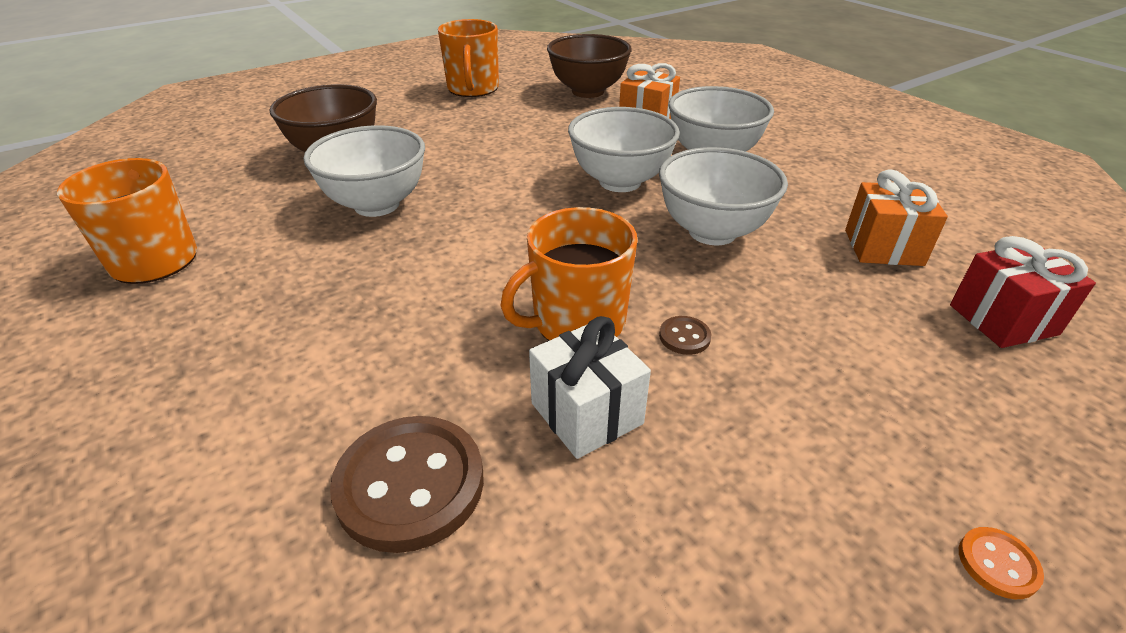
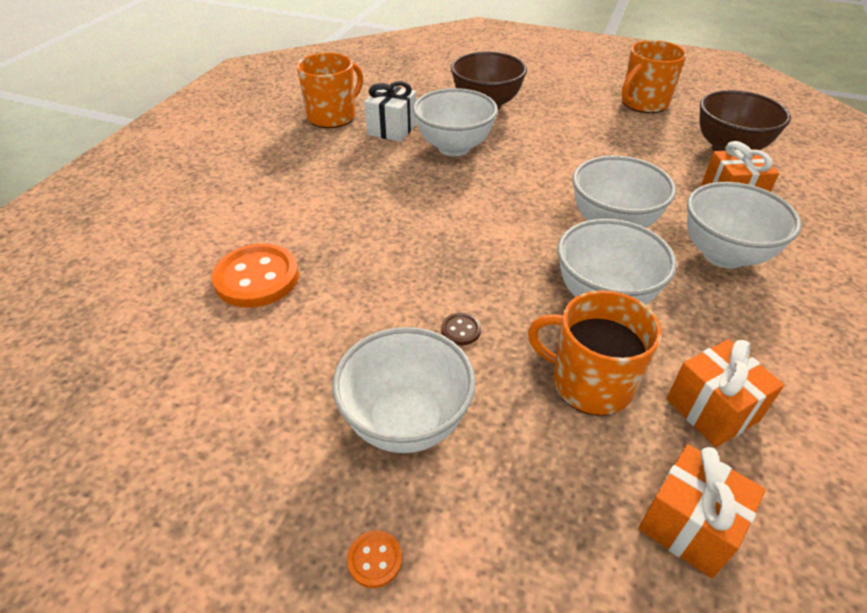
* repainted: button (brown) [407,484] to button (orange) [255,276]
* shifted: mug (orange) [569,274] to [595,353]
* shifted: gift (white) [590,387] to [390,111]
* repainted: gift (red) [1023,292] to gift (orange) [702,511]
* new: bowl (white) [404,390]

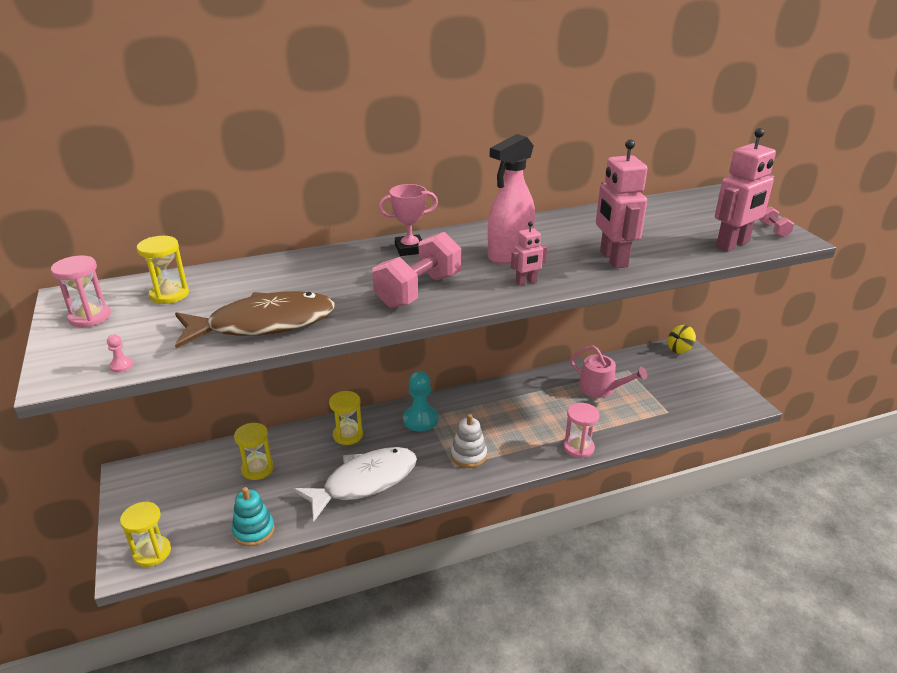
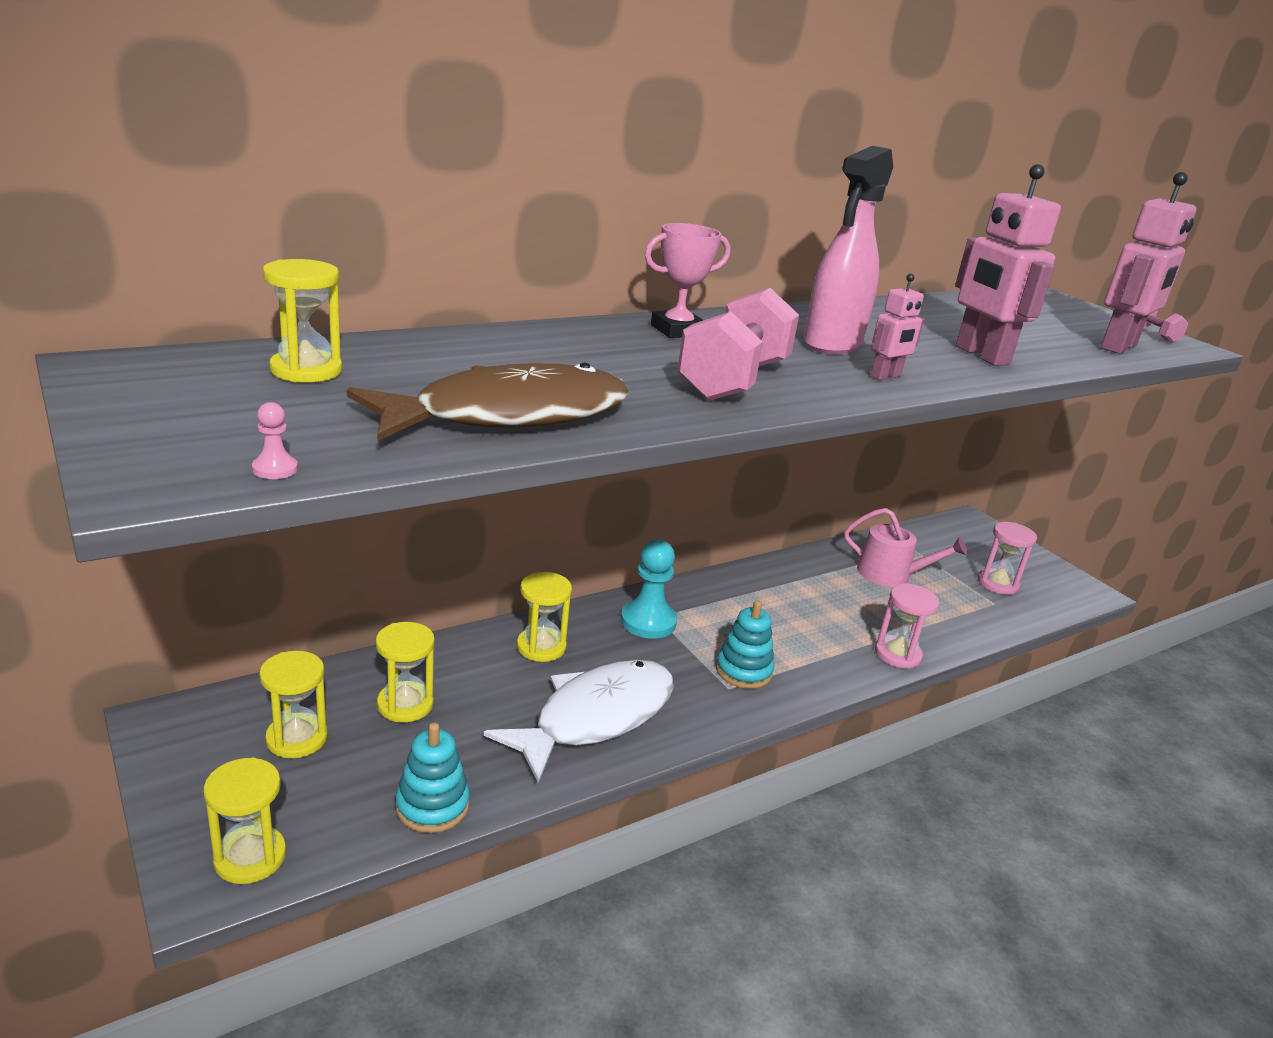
* shifted: hourglass (pink) [81,291] to [1007,558]
* repainted: stacking toy (white) [469,441] to stacking toy (turquoise) [745,644]
* gone: spinning top (yellow) [682,339]
* new: hourglass (yellow) [293,704]

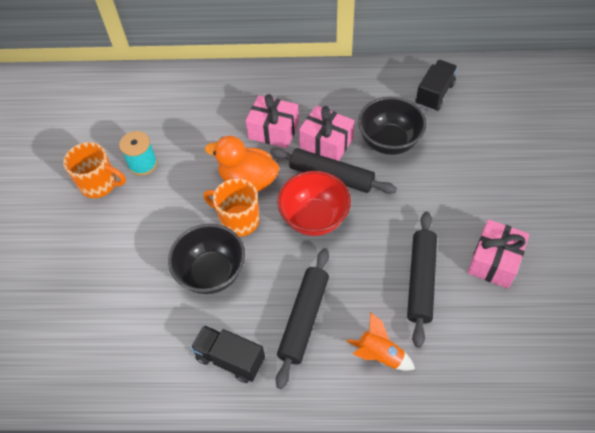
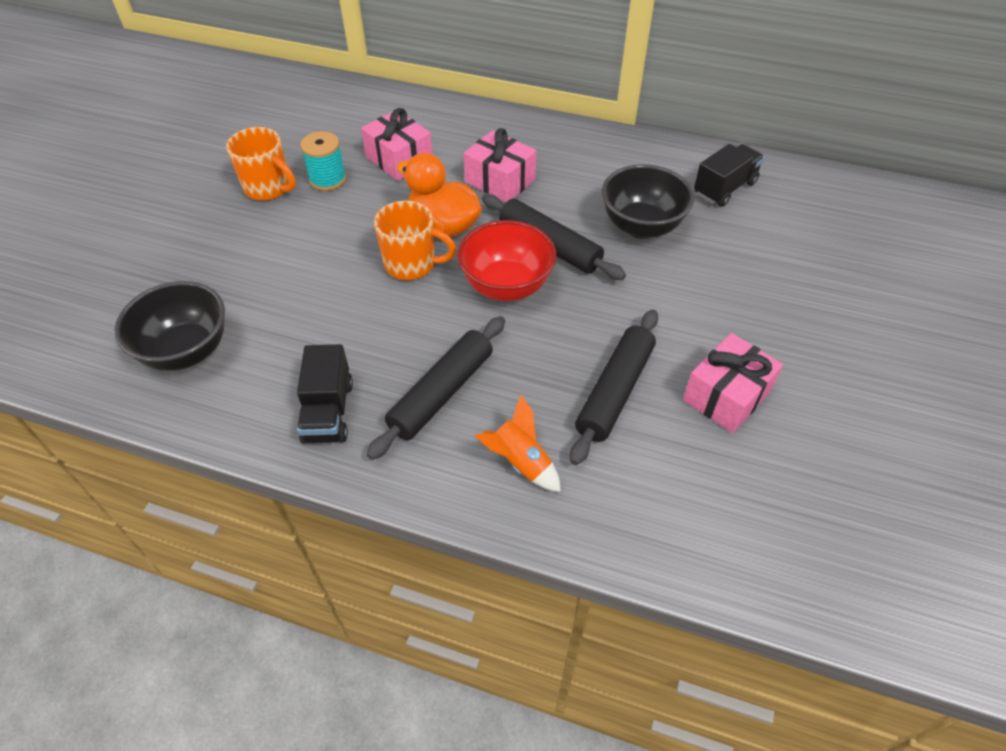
* shifted: bowl (black) [206,259] to [169,326]
* rotated: truck (black) [227,354] = [325,394] 135 degrees counterclockwise
* rotated: mug (orange) [231,207] = [415,240] 150 degrees clockwise
* shifted: gift (pink) [326,133] to [397,144]

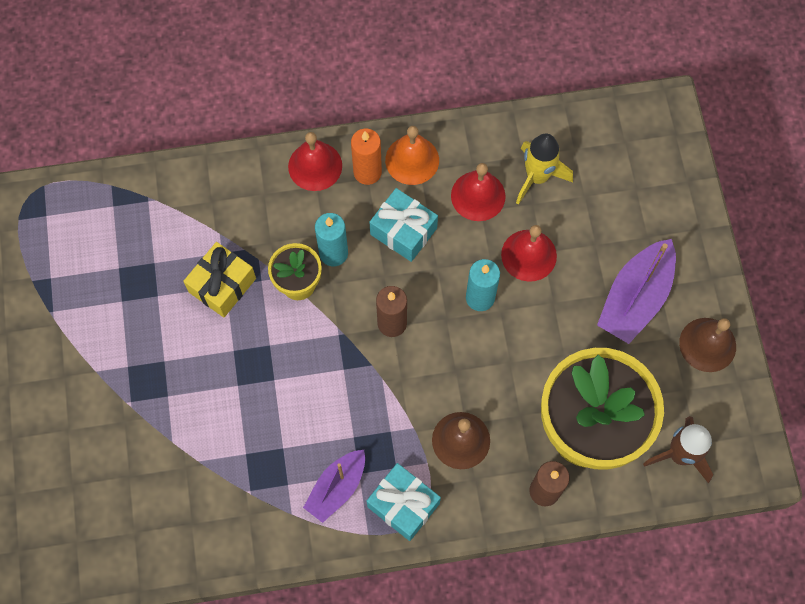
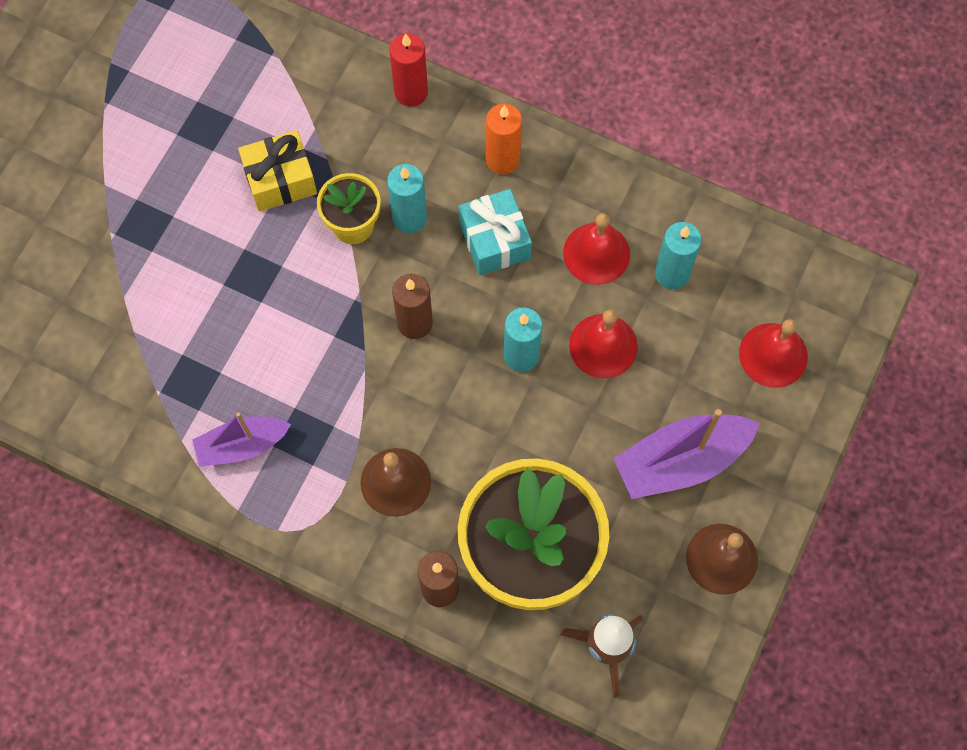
* shifted: bell (red) [315,161] to [773,353]
* gone: gift (turquoise) [404,502]
* gone: bell (orange) [412,155]
* swapped: rocket (yellow) [544,169] to candle (turquoise) [678,255]
* new: candle (red) [408,70]

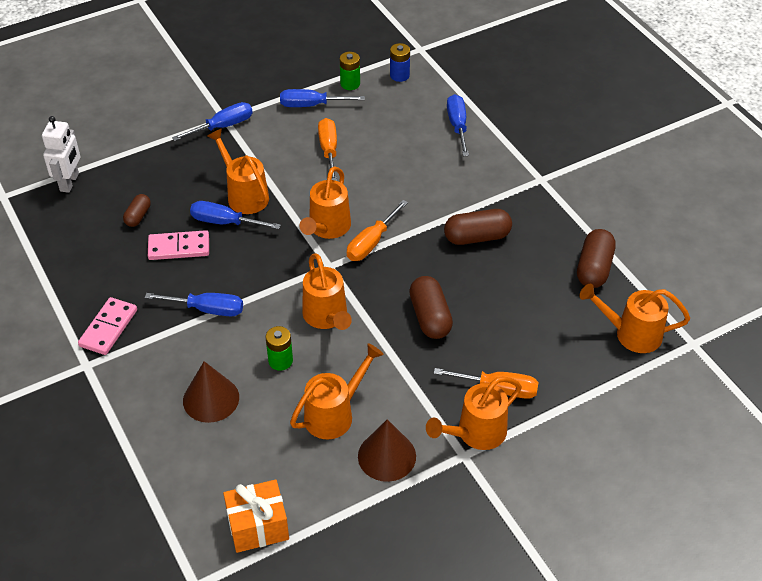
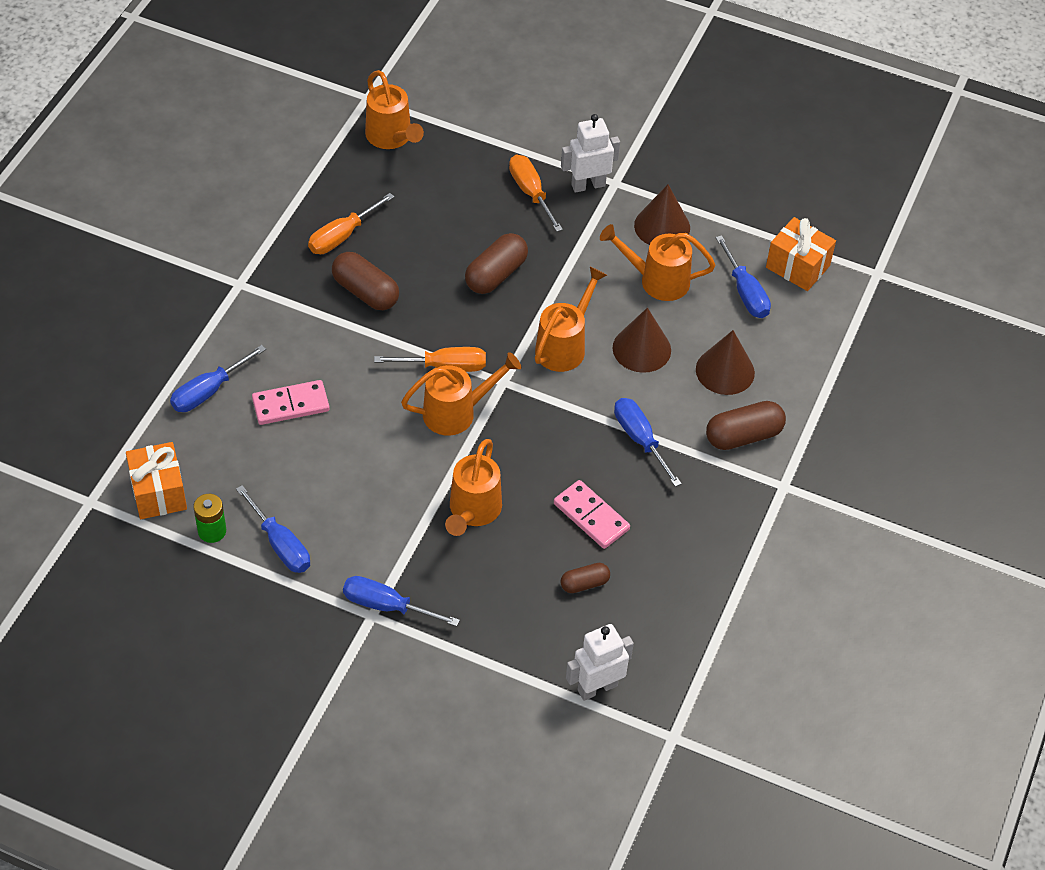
* shifted: domino (pink) [107,326] to [291,402]
* shifted: screwdriver (blue) [235,215] to [743,276]
* swapped: battery (green) [279,348] to cone (brown) [641,340]
* shifted: screwdriver (orange) [327,149] to [351,223]
* swapped: battery (blue) [400,62] to gift (orange) [156,480]
* swapped: watering can (orange) [474,413] to robot (white) [590,153]
* shifted: capsule (brown) [596,258] to [746,425]

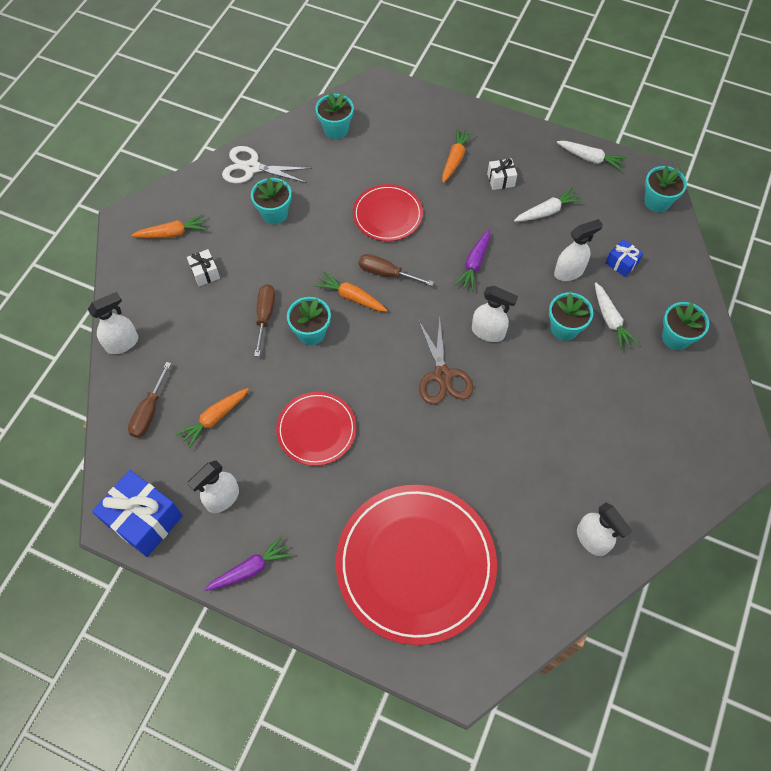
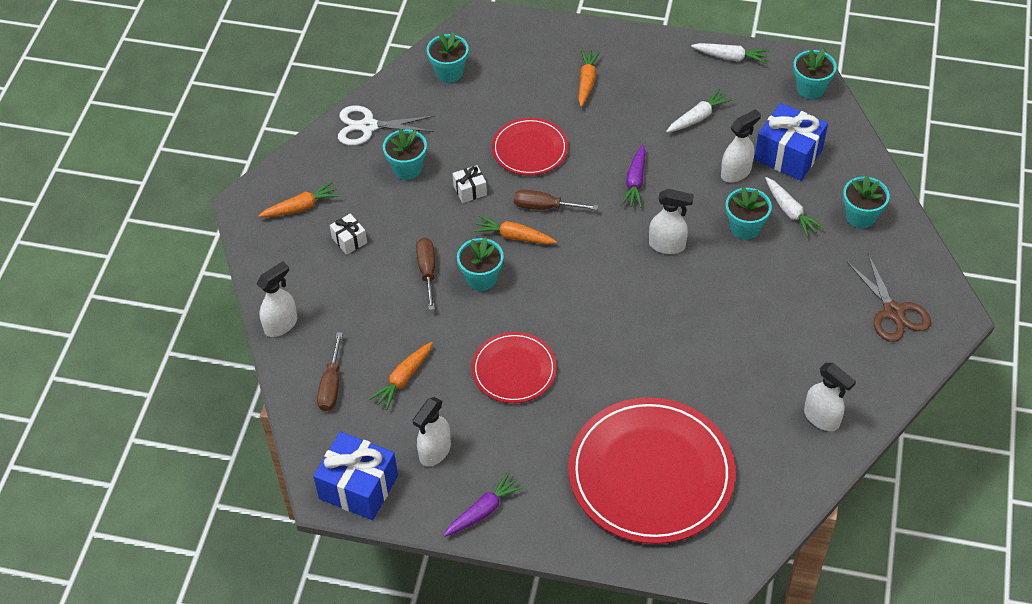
* shifted: scissors (brown) [445,361] to [889,298]
* shifted: gift (white) [502,174] to [469,184]
* scaled: gift (blue) [624,258] = [791,142] x2.00

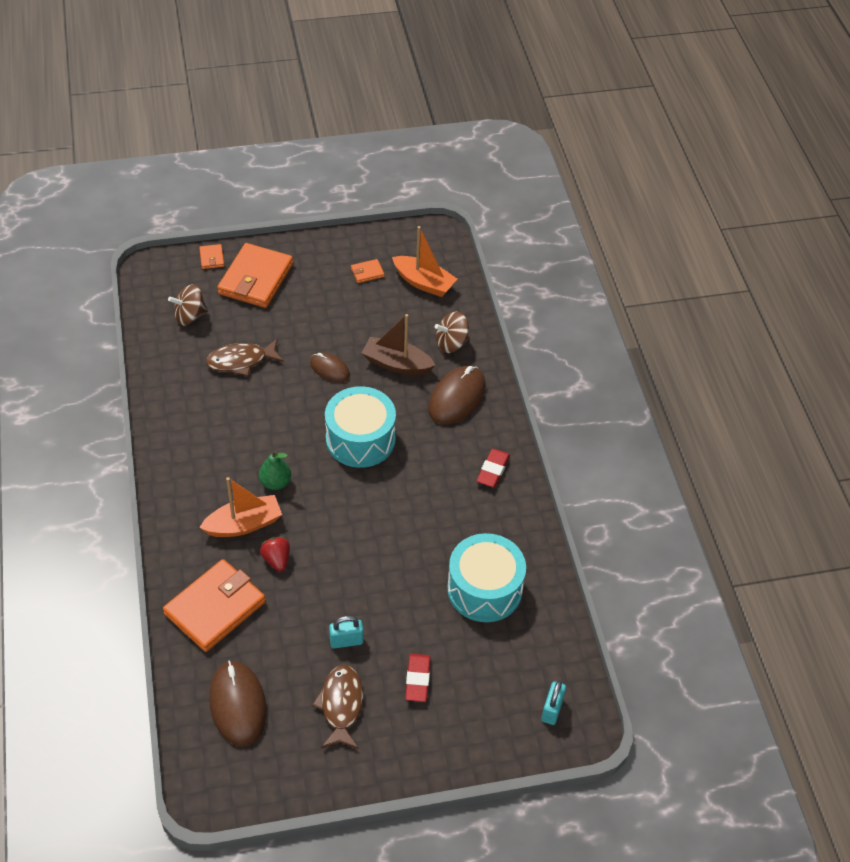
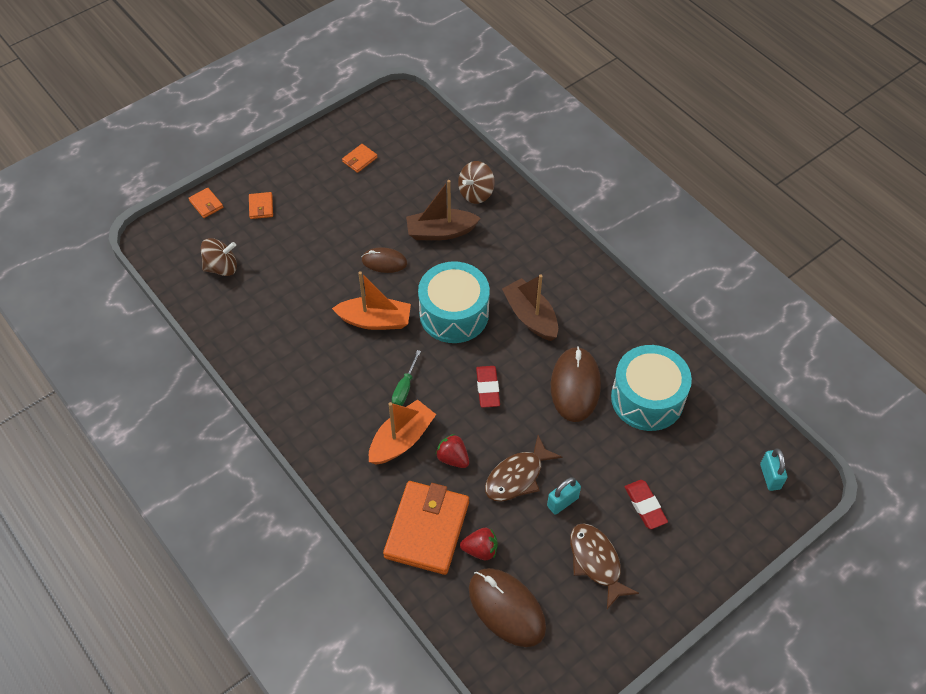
* rotated: spinning top (brown) [188,304] = [219,257] 150 degrees counterclockwise
* shifted: fish (brown) [245,357] to [523,468]
* scaled: wallet (orange) [255,275] = [261,205] x0.43
* swapped: pear (green) [275,470] to screwdriver (green) [406,378]
* shifted: boat (orange) [424,261] to [371,300]
* shifted: mouse (brown) [457,395] to [576,384]
* shifted: eraser (red) [493,468] to [488,387]
* new: strawberry (red) [479,544]
* new: boat (brown) [530,307]

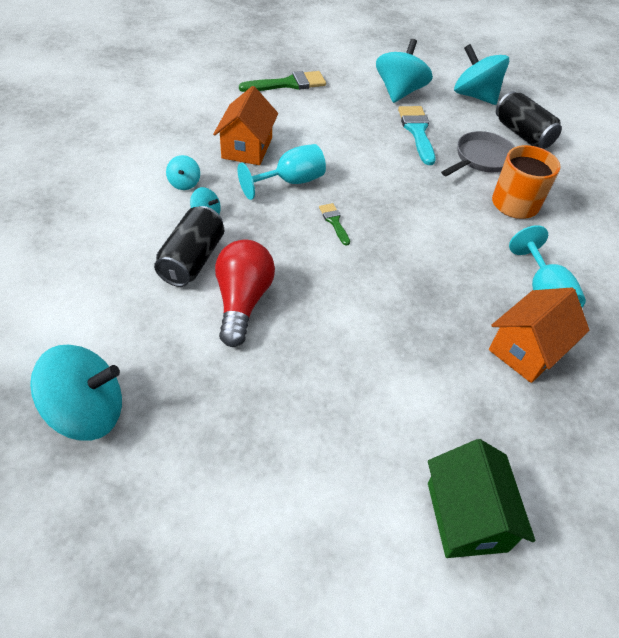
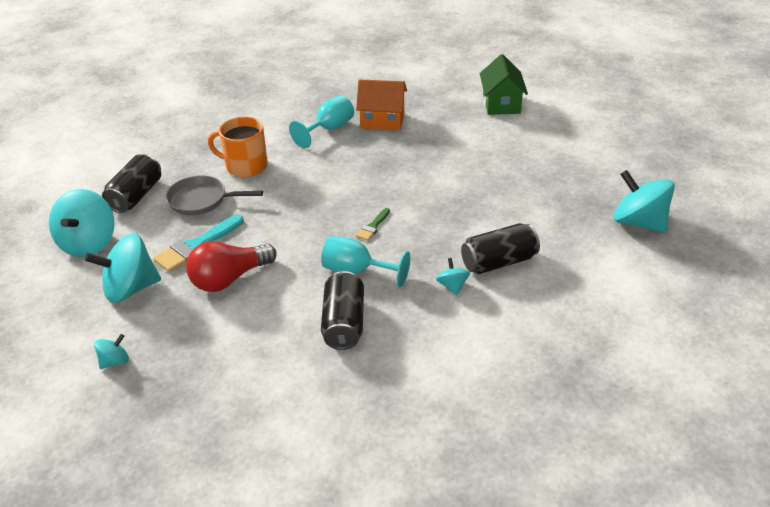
* shifted: spinning top (turquoise) [183,172] to [111,351]
* swapped: house (orange) [245,125] to can (black) [342,310]
* shifted: light bulb (red) [245,293] to [231,266]
* gone: brush (green) [282,81]
* rotated: house (green) [481,498] = [504,84] 45 degrees counterclockwise

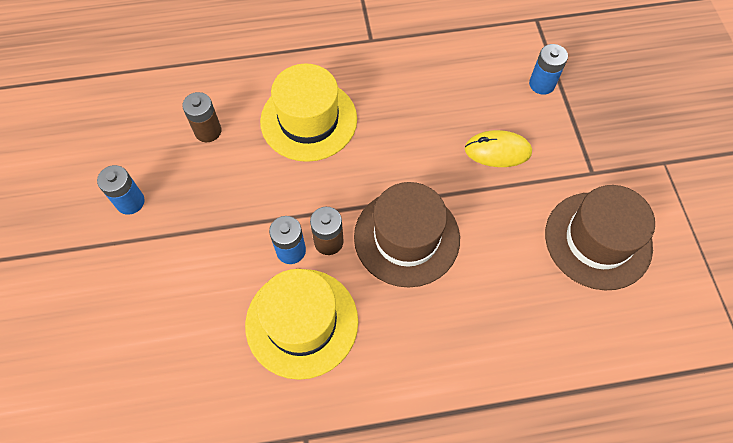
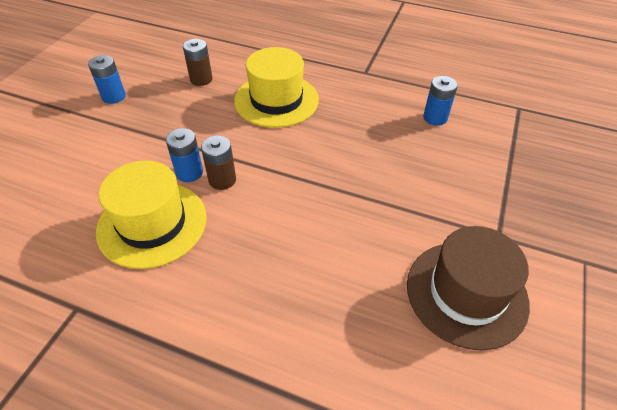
* gone: hat (brown) [407,235]
* gone: mouse (yellow) [498,148]
* shifted: battery (blue) [548,69] to [440,101]

